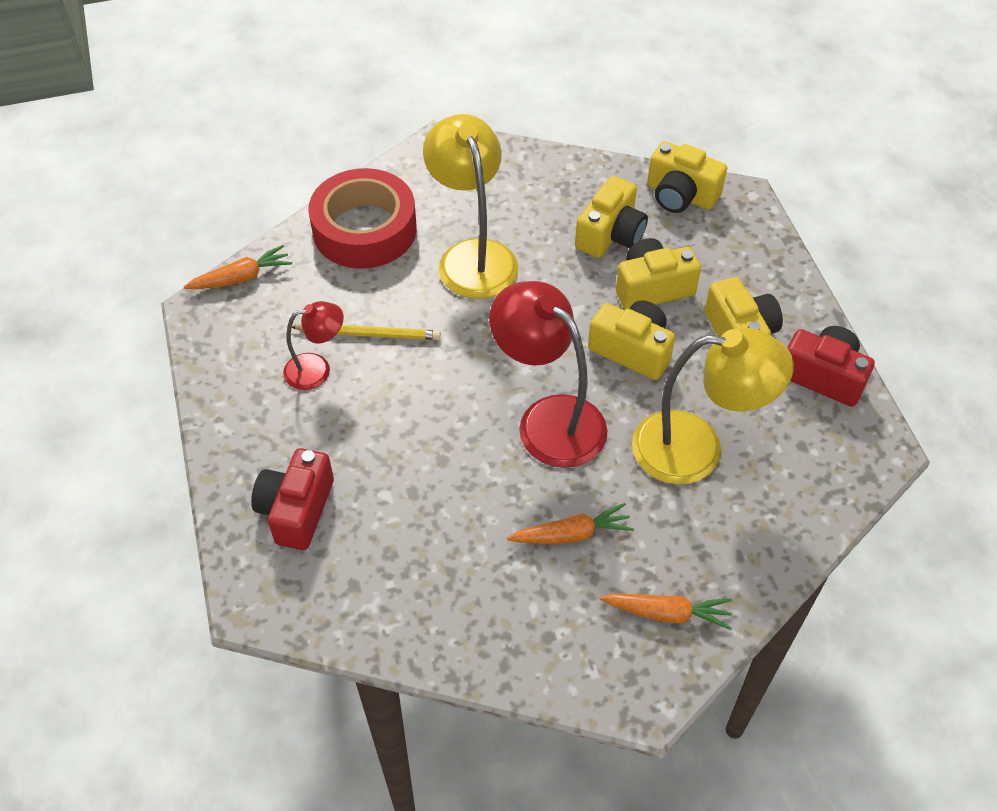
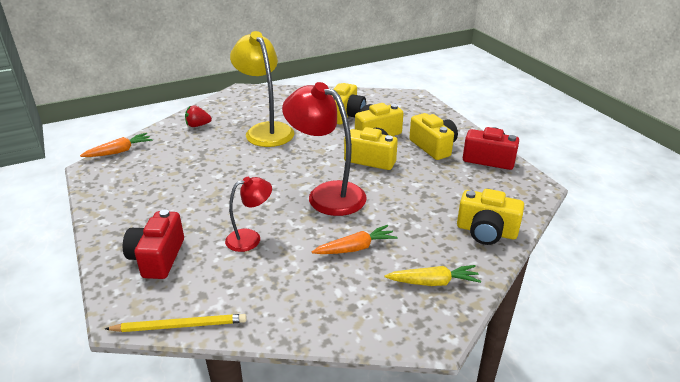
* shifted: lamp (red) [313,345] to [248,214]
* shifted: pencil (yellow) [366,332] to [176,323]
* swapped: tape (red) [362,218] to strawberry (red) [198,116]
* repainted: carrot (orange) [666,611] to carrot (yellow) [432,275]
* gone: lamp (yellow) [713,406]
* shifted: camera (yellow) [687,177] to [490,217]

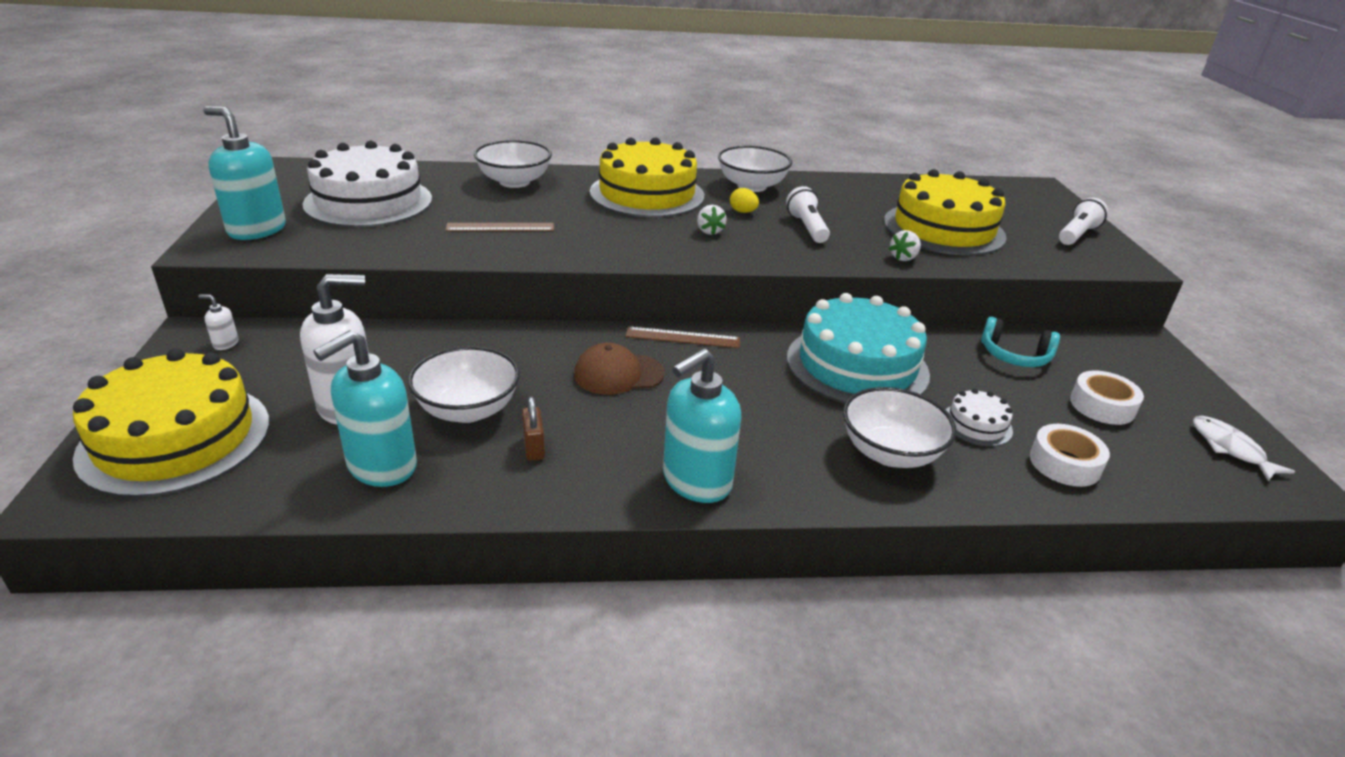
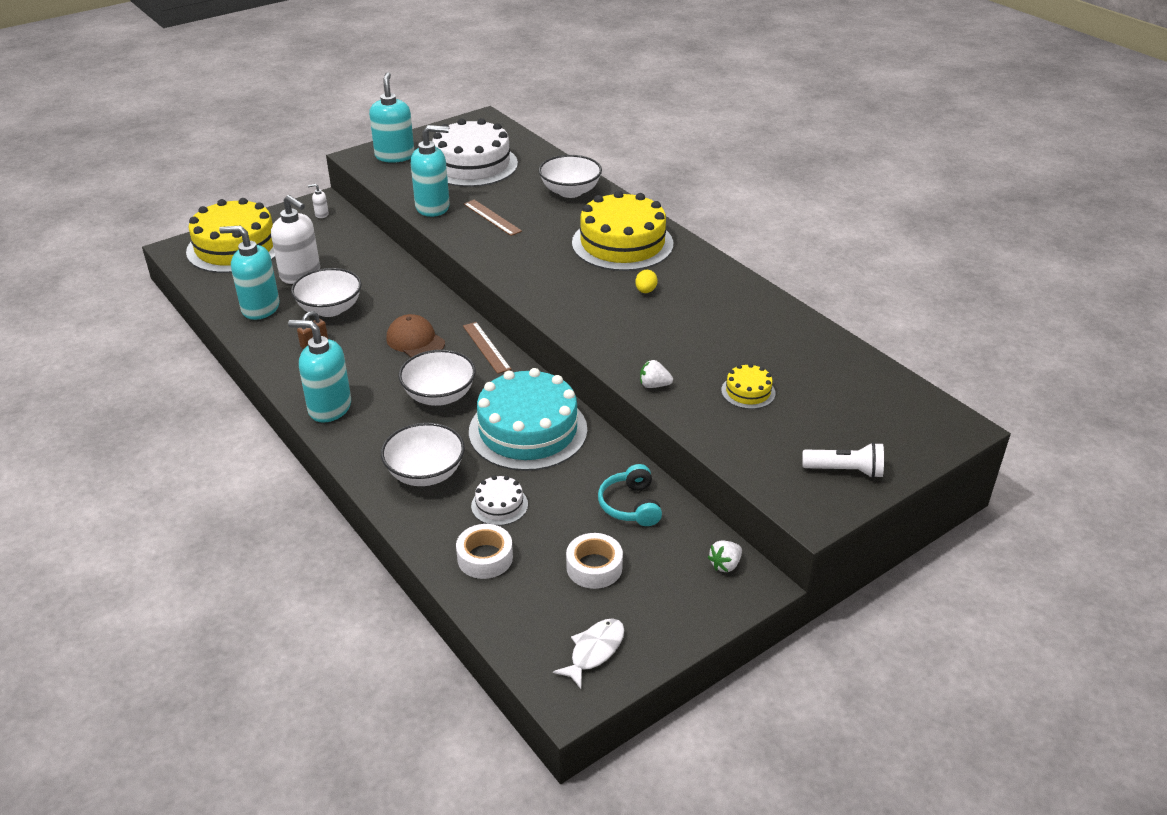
* rotated: soap dispenser (white) [219,322] = [318,201] 75 degrees counterclockwise
* shifted: strawberry (white) [712,220] to [725,556]
* shifted: bowl (white) [755,169] to [437,378]
* gone: flashlight (white) [808,214]
* scaled: cake (yellow) [945,212] = [748,386] x0.44
* new: soap dispenser (turquoise) [430,171]

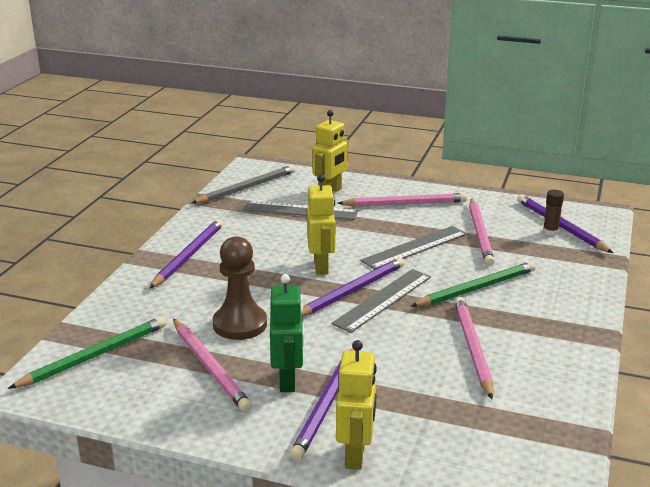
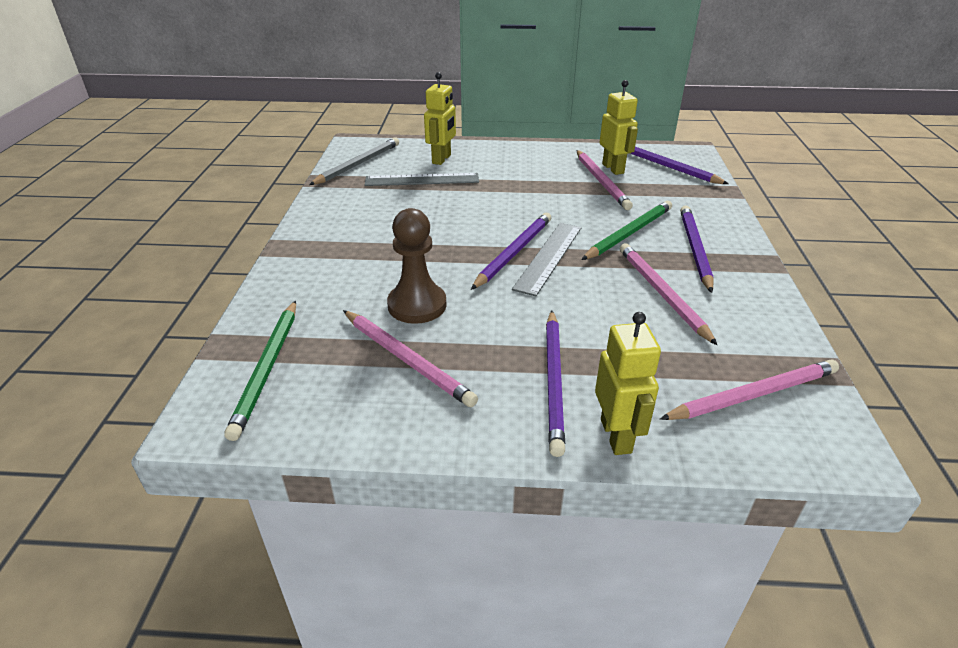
* rotated: pencil (green) [87,352] = [260,370] 150 degrees clockwise
* shifted: pencil (purple) [186,254] to [697,249]
* gone: robot (green) [287,333]
* shifted: robot (yellow) [321,224] to [618,127]
* shifted: pencil (pink) [402,200] to [749,390]
* gone: ruler (grey) [413,248]
* gone: glue stick (brown) [553,213]

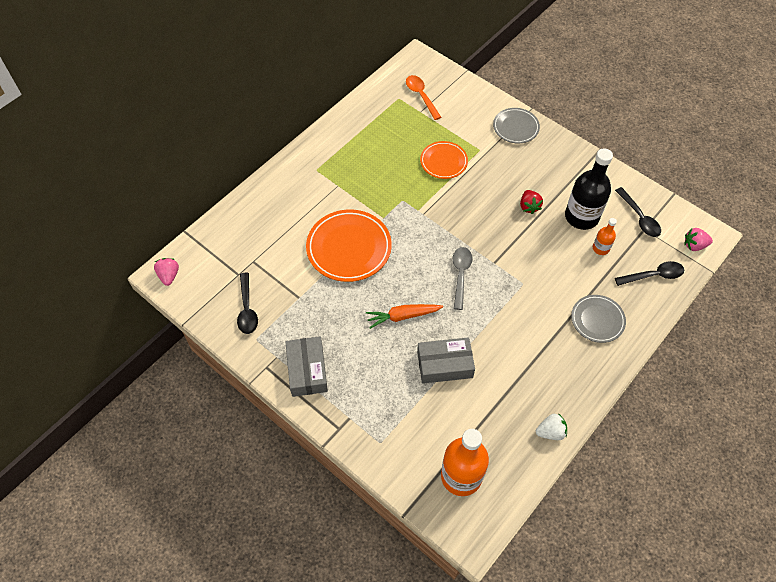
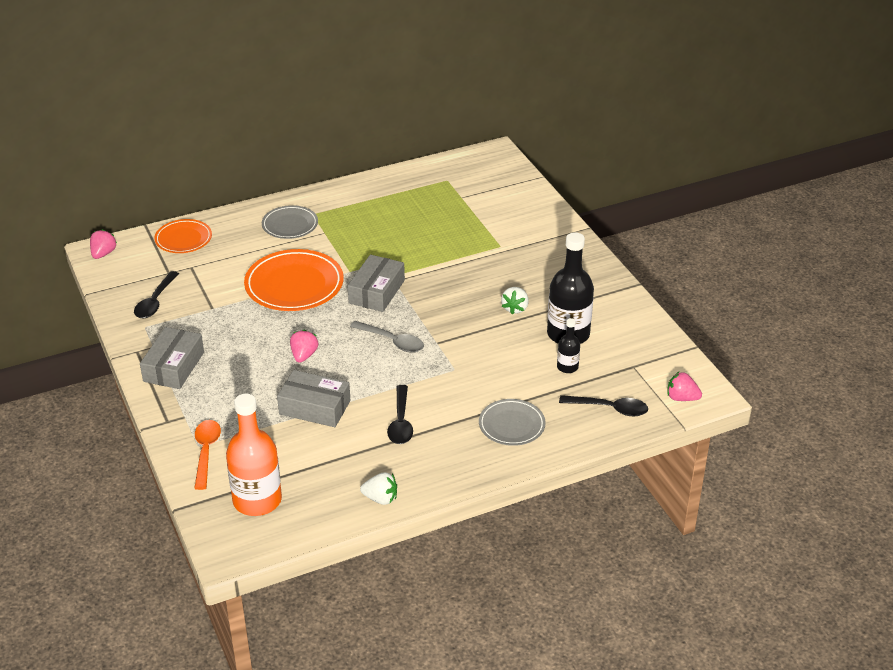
* swapped: carrot (orange) [404,316] to strawberry (pink) [304,346]
* shifted: spoon (orange) [423,97] to [207,455]
* shifted: plate (orange) [444,160] to [183,236]
* rotated: spoon (grey) [463,278] = [387,337] 90 degrees clockwise
* shifted: plate (grey) [516,125] to [290,222]
* repainted: strawberry (red) [531,202] to strawberry (white) [515,301]
* repainted: bottle (orange) [605,236] to bottle (black) [568,345]
* shifted: spoon (black) [638,212] to [400,414]
* new: box (grey) [376,283]

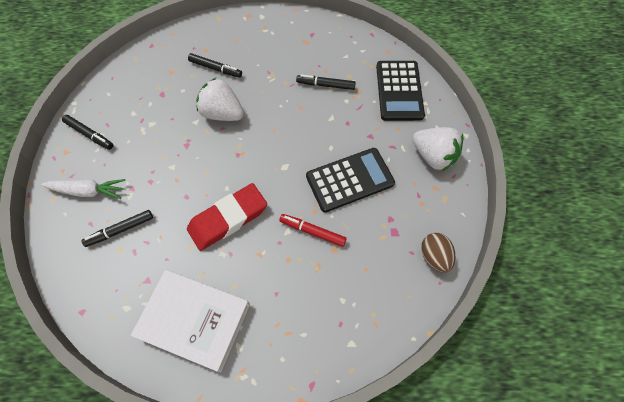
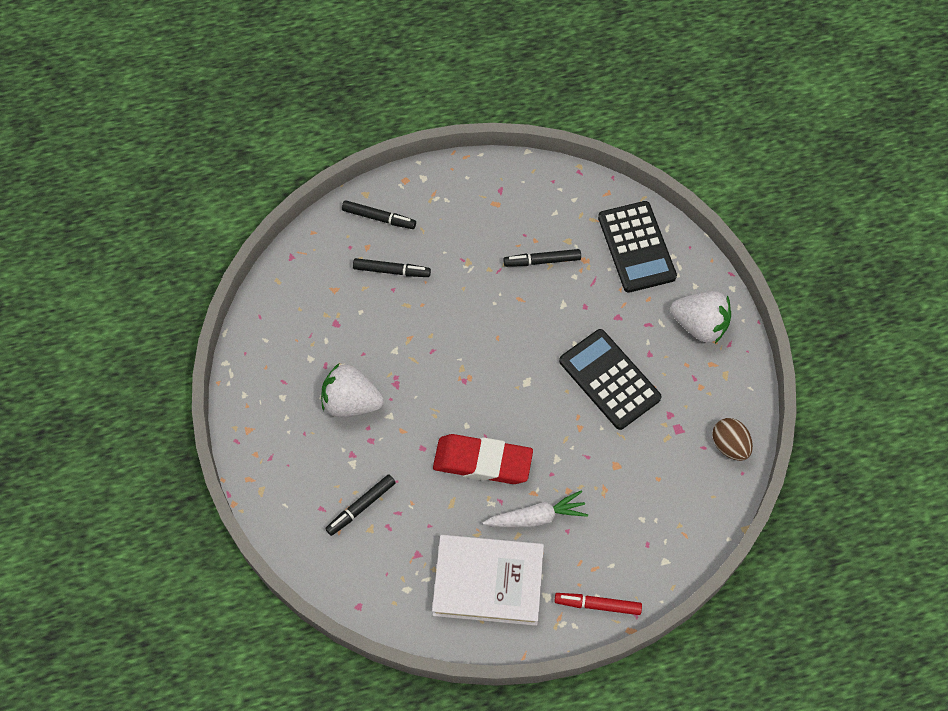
* shifted: carrot (white) [83,189] to [535,509]
* shifted: marker (black) [87,132] to [379,214]
* rotated: eraser (red) [227,217] = [483,459] 60 degrees clockwise
* shifted: strawberry (white) [220,99] to [352,390]
* shifted: marker (red) [313,230] to [598,604]
* rotated: calculator (black) [350,180] = [610,379] 90 degrees counterclockwise

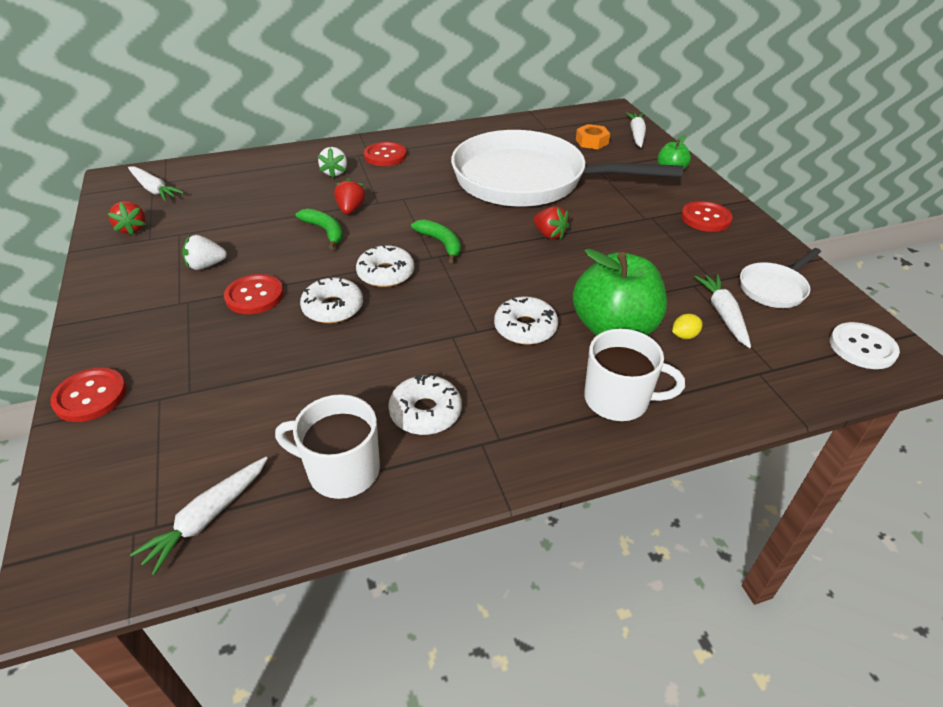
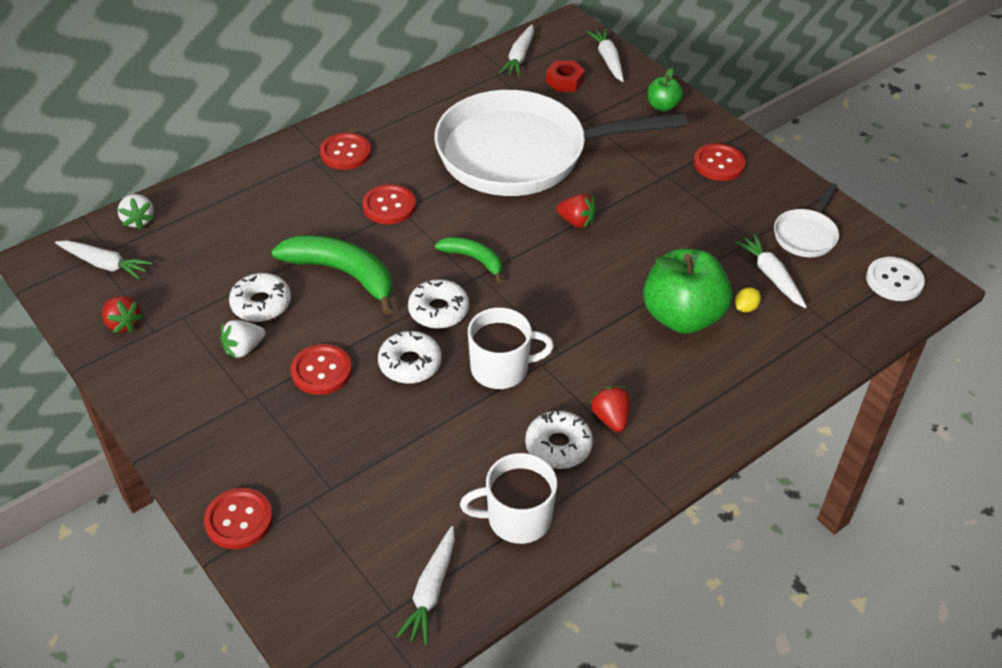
* scaled: banana (green) [319,229] = [332,275] x1.76
* shifted: strawberry (white) [332,162] to [136,212]
* shifted: strawberry (red) [349,196] to [609,409]
* shifted: donut (white) [526,320] to [260,297]
* repainted: nut (orange) [593,136] to nut (red) [565,76]
* shifted: mug (white) [634,375] to [511,348]
* new: button (red) [389,204]
* new: carrot (white) [516,50]

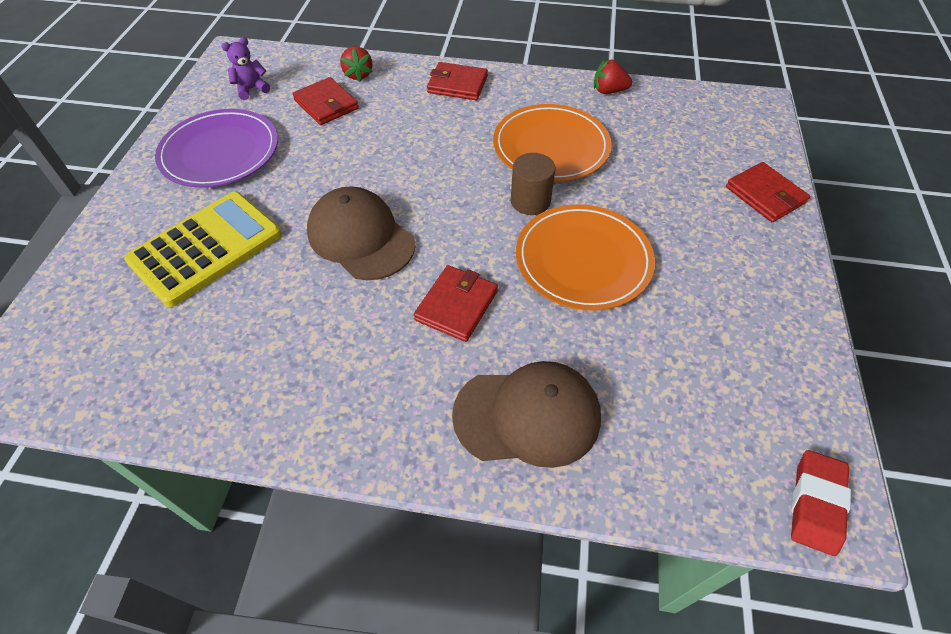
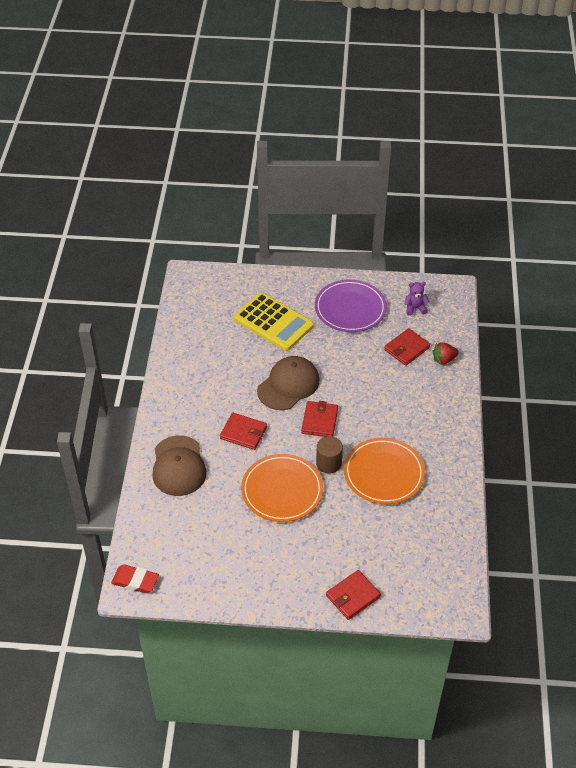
* rotated: teddy bear (purple) [245,68] = [417,299] 60 degrees counterclockwise
* shifted: wallet (red) [457,81] to [319,419]
* gone: strawberry (red) [613,77]

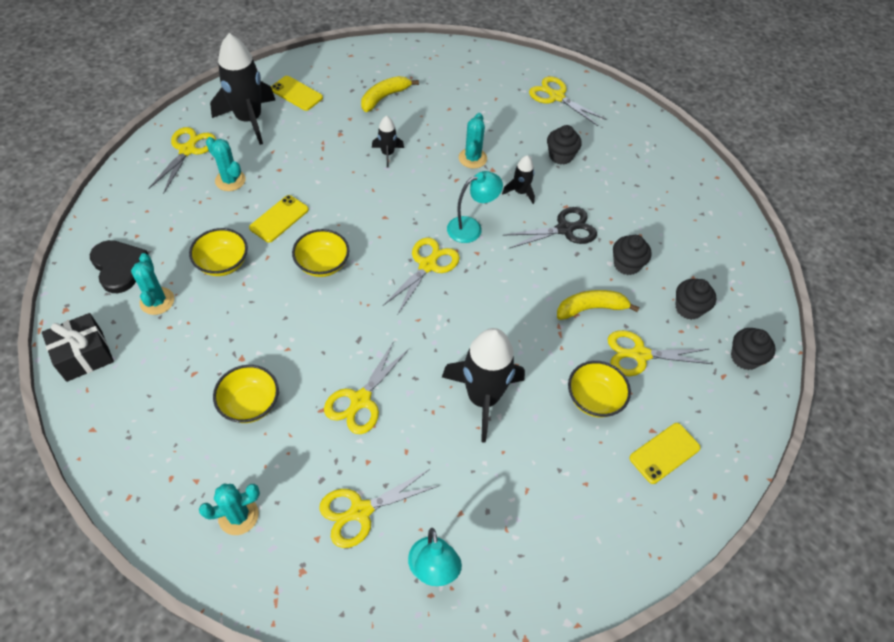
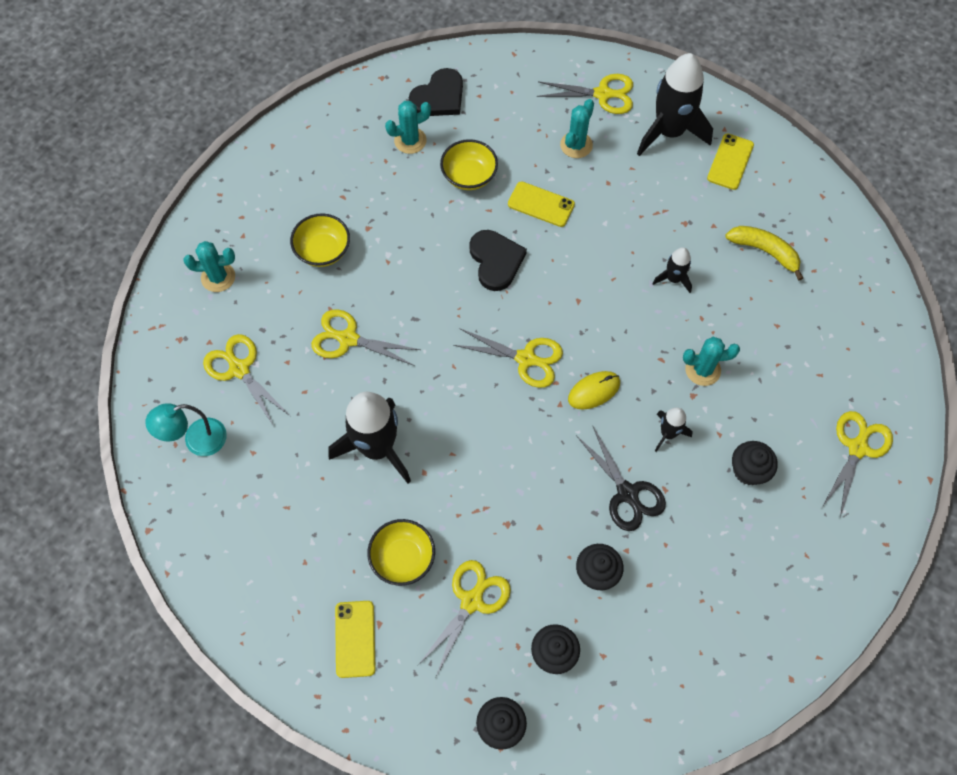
* gone: gift (black) [78,347]
* rotated: cactus (turquoise) [229,509] = [209,266] 60 degrees counterclockwise
* swapped: bowl (yellow) [320,253] to heart (black) [498,260]
* swapped: lamp (turquoise) [475,207] to mouse (yellow) [594,390]
* gone: banana (yellow) [598,305]
* rotated: scissors (yellow) [660,353] = [464,618] 45 degrees clockwise
* rotated: phone (yellow) [665,453] = [355,639] 45 degrees clockwise

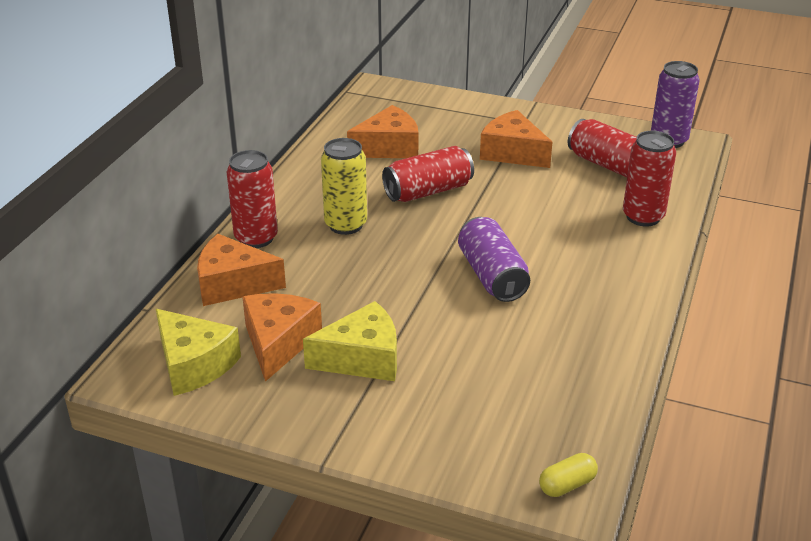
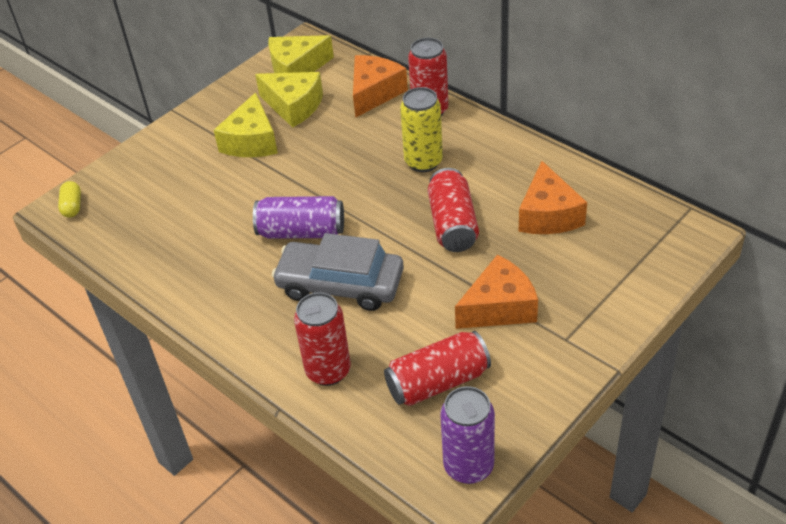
* repainted: cheese (orange) [282,337] to cheese (yellow) [289,100]
* new: car (grey) [338,272]

